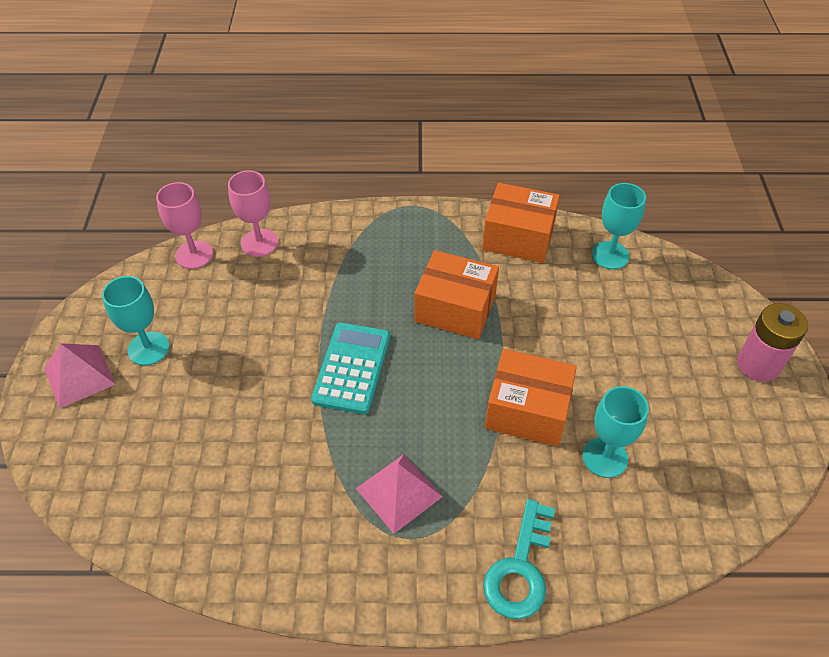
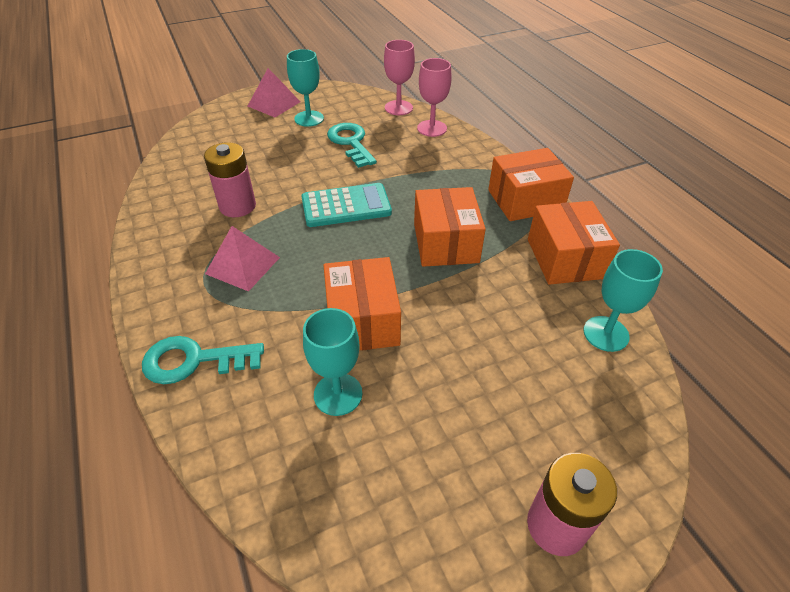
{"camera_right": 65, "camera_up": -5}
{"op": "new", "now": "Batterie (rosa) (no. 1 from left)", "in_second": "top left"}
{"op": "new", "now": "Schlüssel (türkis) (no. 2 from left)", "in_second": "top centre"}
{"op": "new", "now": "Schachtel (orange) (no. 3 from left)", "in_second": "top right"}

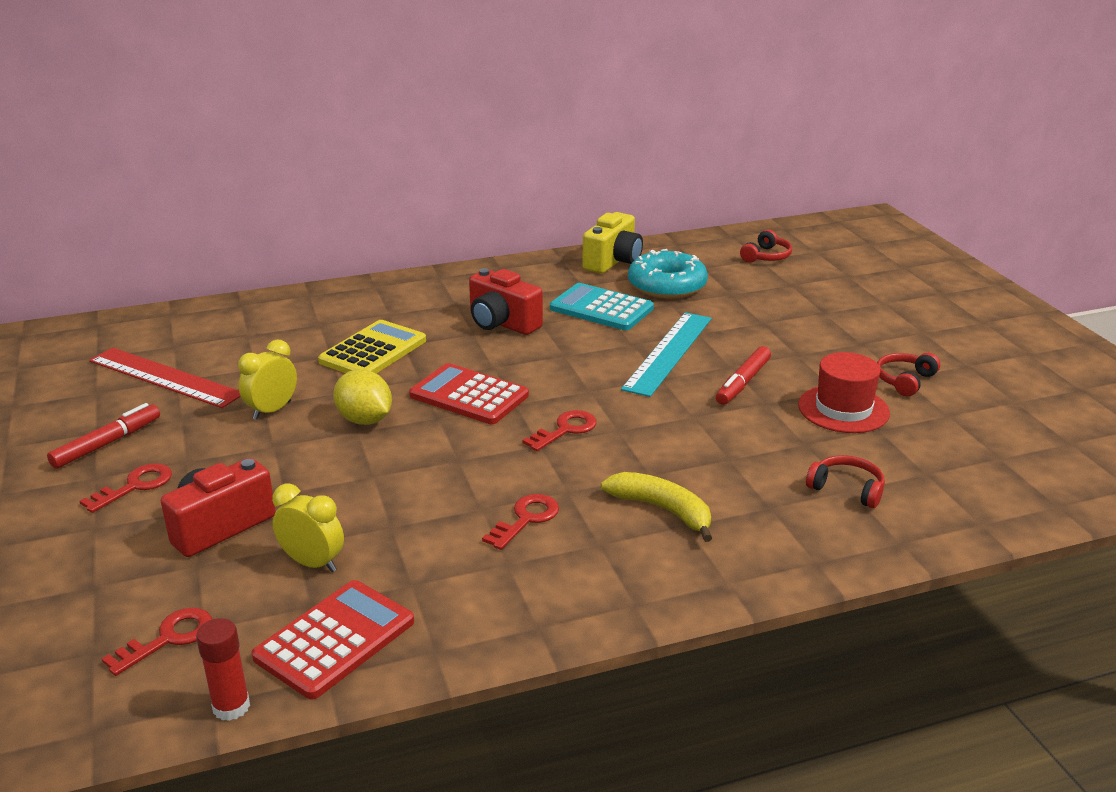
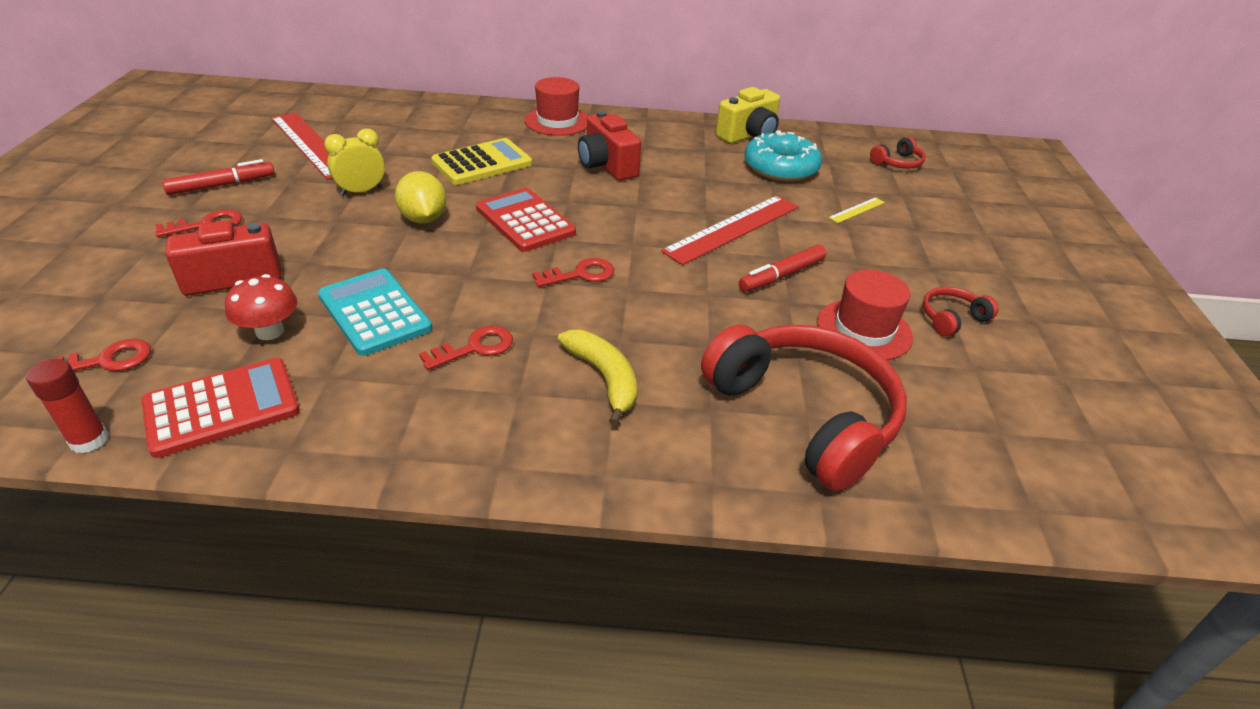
{"camera_right": 20, "camera_up": 10}
{"op": "new", "now": "Hut (rot) (no. 1 from left)", "in_second": "top centre"}
{"op": "new", "now": "Lineal (gelb)", "in_second": "top right"}
{"op": "shifted", "was": "Taschenrechner (türkis)", "in_first": "centre", "in_second": "middle left"}
{"op": "swapped", "was": "Wecker (gelb) (no. 2 from left)", "now": "Pilz (rot)", "in_first": "bottom left", "in_second": "middle left"}
{"op": "repainted", "was": "Lineal (türkis)", "now": "Lineal (rot) (no. 2 from left)", "in_first": "centre", "in_second": "top centre"}
{"op": "scaled", "was": "Kopfhörer (rot) (no. 2 from left in the first image)", "in_first": "middle right", "in_second": "centre", "ratio": 2.36}

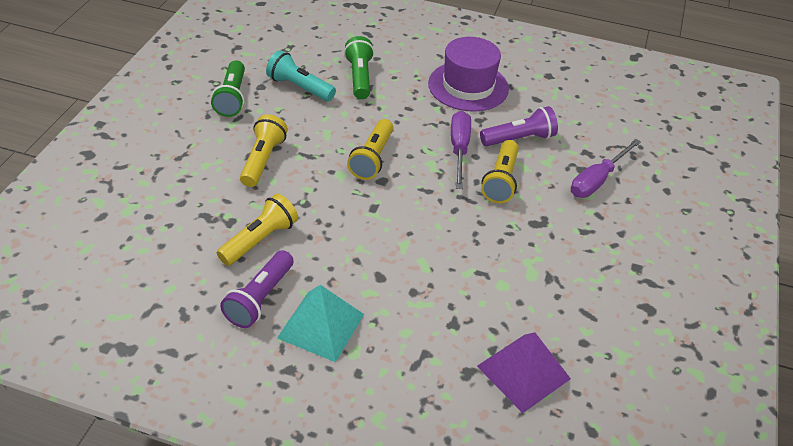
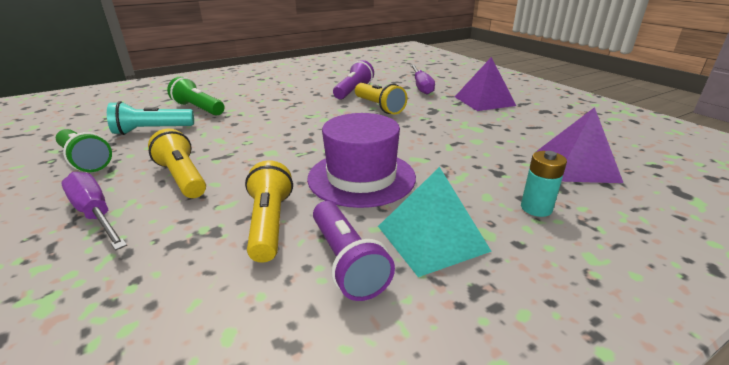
{"camera_right": -45, "camera_up": -15}
{"op": "gone", "was": "Taschenlampe (gelb) (no. 3 from left)", "in_first": "centre"}
{"op": "new", "now": "Pyramide (lila) (no. 1 from left)", "in_second": "top centre"}
{"op": "new", "now": "Batterie (türkis)", "in_second": "middle right"}
{"op": "shifted", "was": "Hut (lila)", "in_first": "top centre", "in_second": "centre"}
{"op": "shifted", "was": "Schraubenzieher (lila) (no. 1 from left)", "in_first": "centre", "in_second": "middle left"}

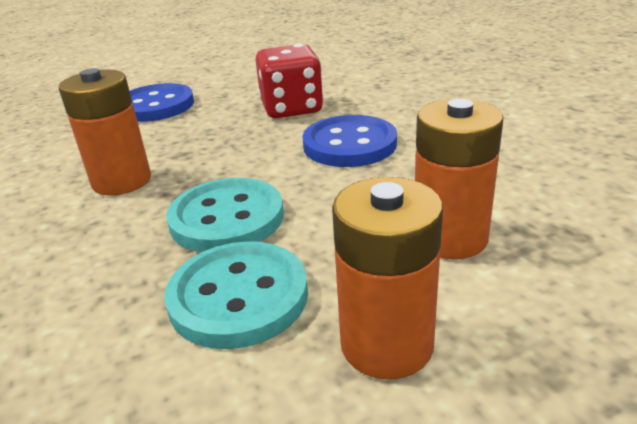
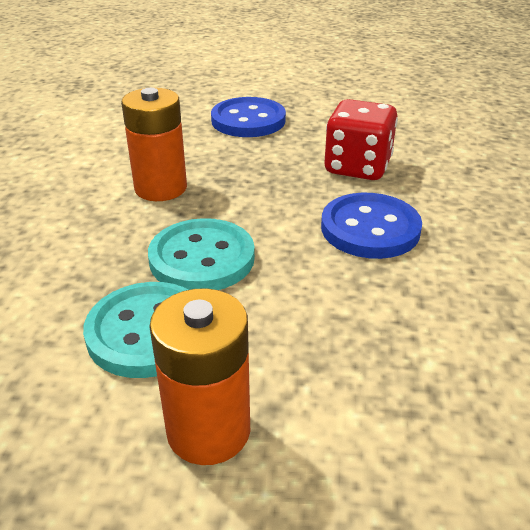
{"camera_right": 30, "camera_up": 5}
{"op": "gone", "was": "Batterie (orange) (no. 3 from left)", "in_first": "middle right"}

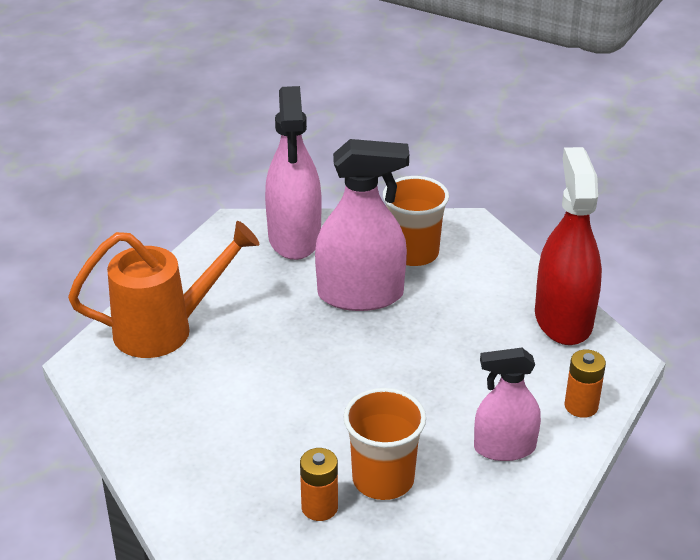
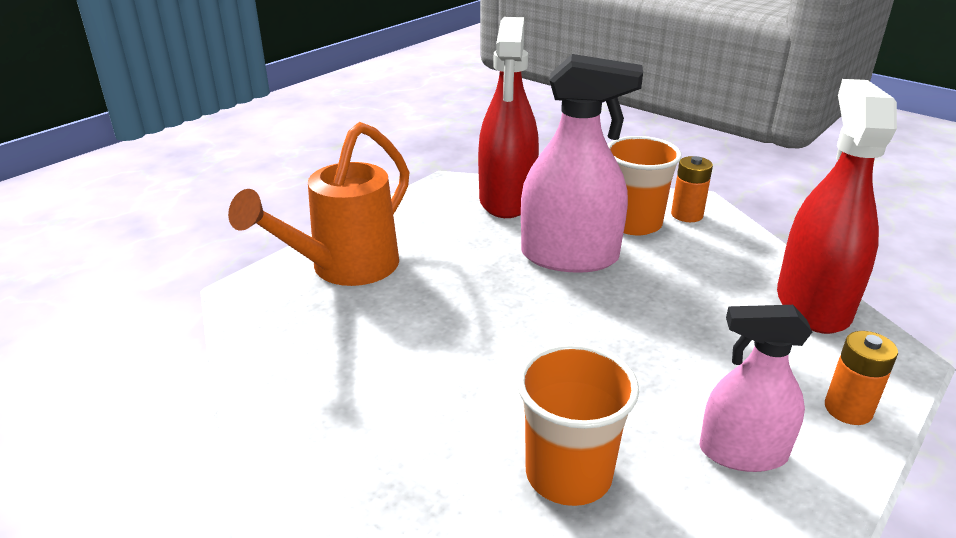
{"camera_right": 10, "camera_up": -5}
{"op": "shifted", "was": "Batterie (orange) (no. 1 from left)", "in_first": "bottom centre", "in_second": "middle right"}
{"op": "repainted", "was": "Sprühflasche (rosa) (no. 1 from left)", "now": "Sprühflasche (rot) (no. 1 from left)", "in_first": "top centre", "in_second": "top centre"}
{"op": "rotated", "was": "Gießkanne (orange)", "in_first": "middle left", "in_second": "middle left", "clockwise": 135}

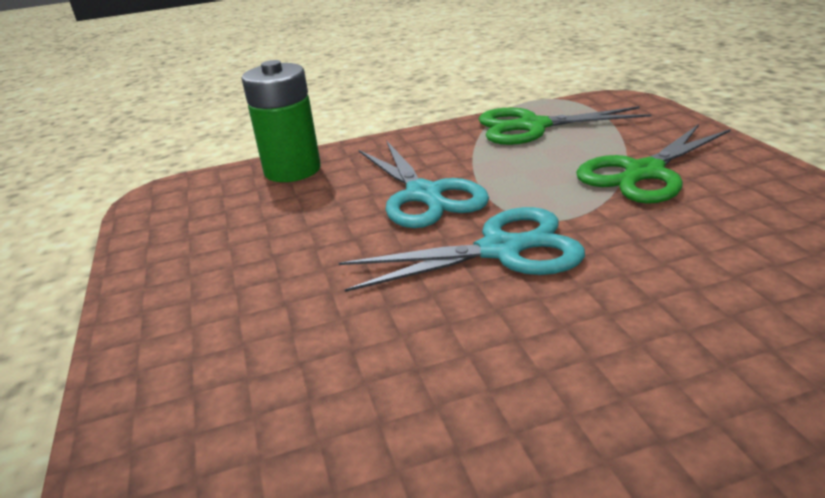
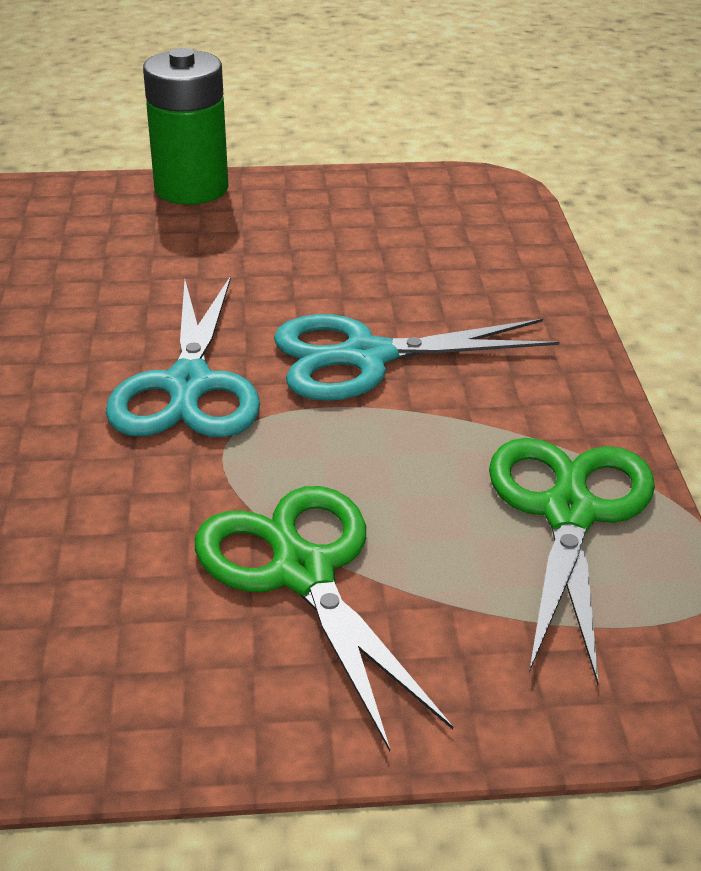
{"camera_right": 100, "camera_up": 5}
{"op": "shifted", "was": "Batterie (grün)", "in_first": "top centre", "in_second": "top left"}

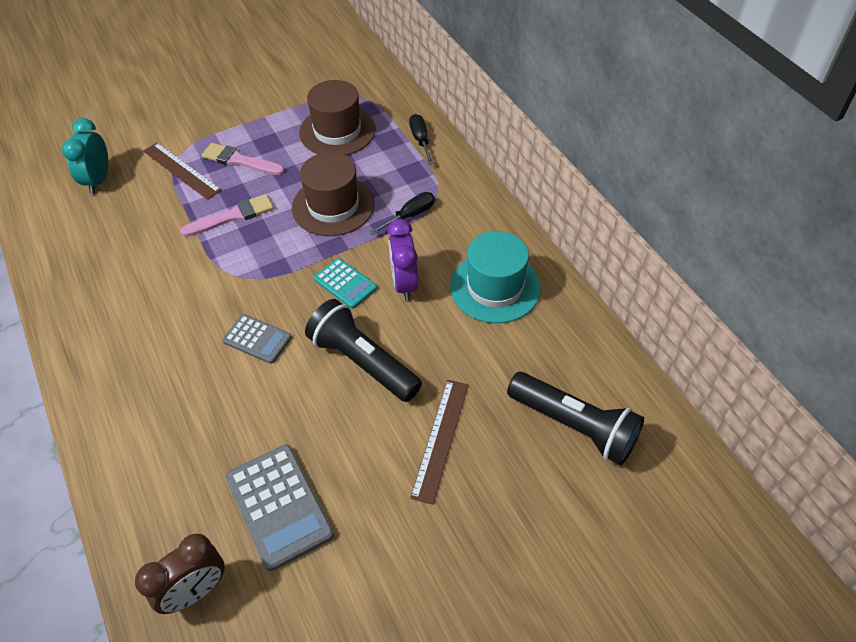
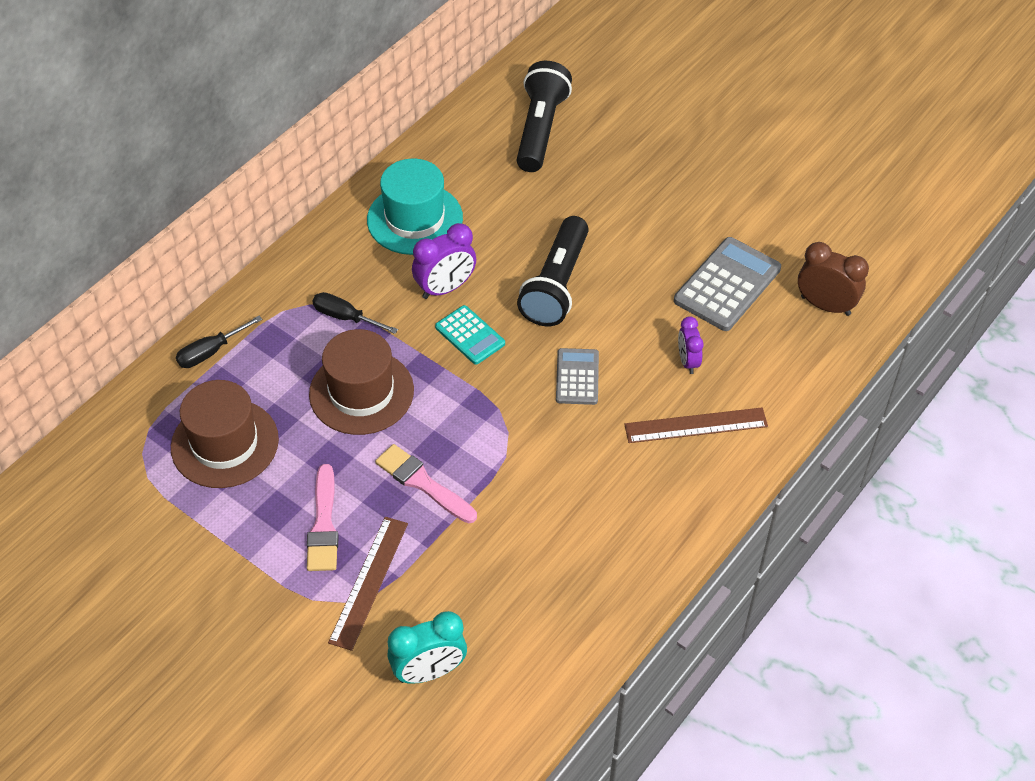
{"camera_right": -115, "camera_up": 0}
{"op": "new", "now": "Wecker (lila) (no. 2 from left)", "in_second": "middle right"}
{"op": "shifted", "was": "Lineal (braun) (no. 2 from left)", "in_first": "bottom centre", "in_second": "middle right"}
{"op": "rotated", "was": "Taschenrechner (türkis)", "in_first": "centre", "in_second": "centre", "clockwise": 120}

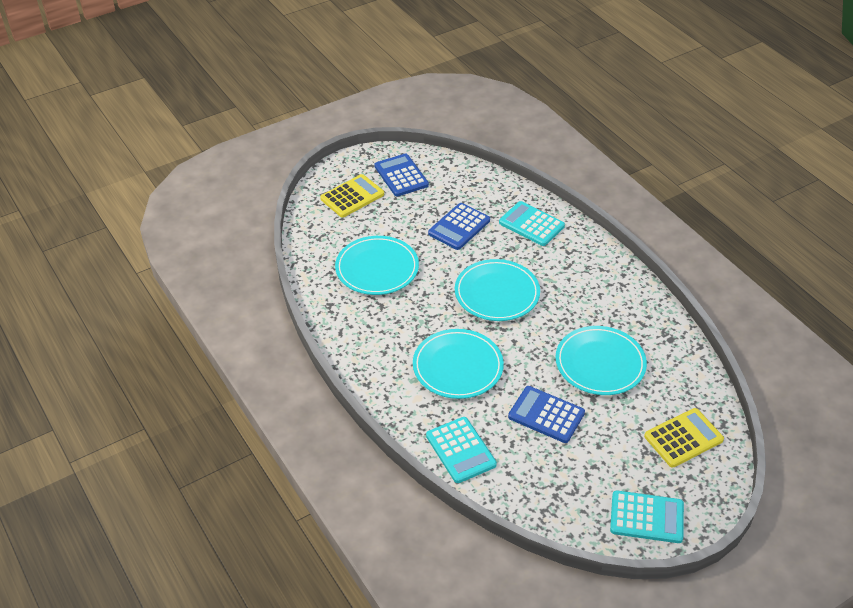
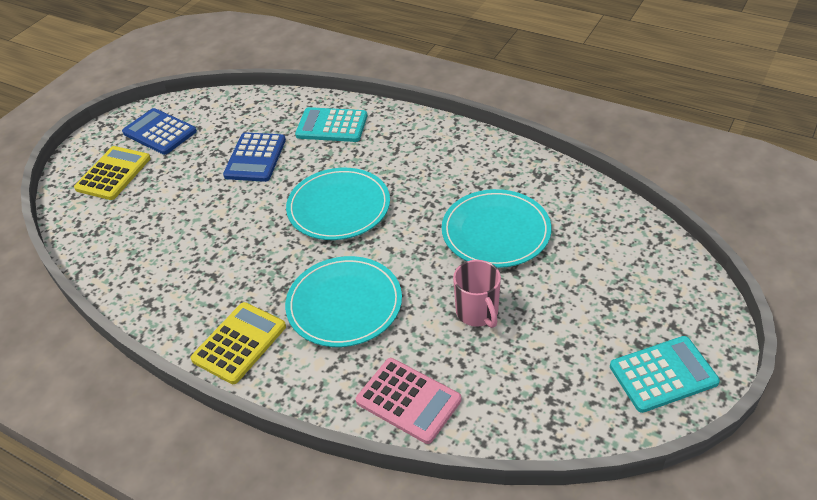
{"camera_right": -25, "camera_up": 0}
{"op": "gone", "was": "Teller (türkis) (no. 1 from left)", "in_first": "centre"}
{"op": "shifted", "was": "Taschenrechner (gelb) (no. 2 from left)", "in_first": "bottom right", "in_second": "bottom left"}
{"op": "swapped", "was": "Taschenrechner (blau) (no. 3 from left)", "now": "Tasse (rosa)", "in_first": "bottom centre", "in_second": "centre"}
{"op": "repainted", "was": "Taschenrechner (türkis) (no. 1 from left)", "now": "Taschenrechner (rosa)", "in_first": "bottom centre", "in_second": "bottom centre"}

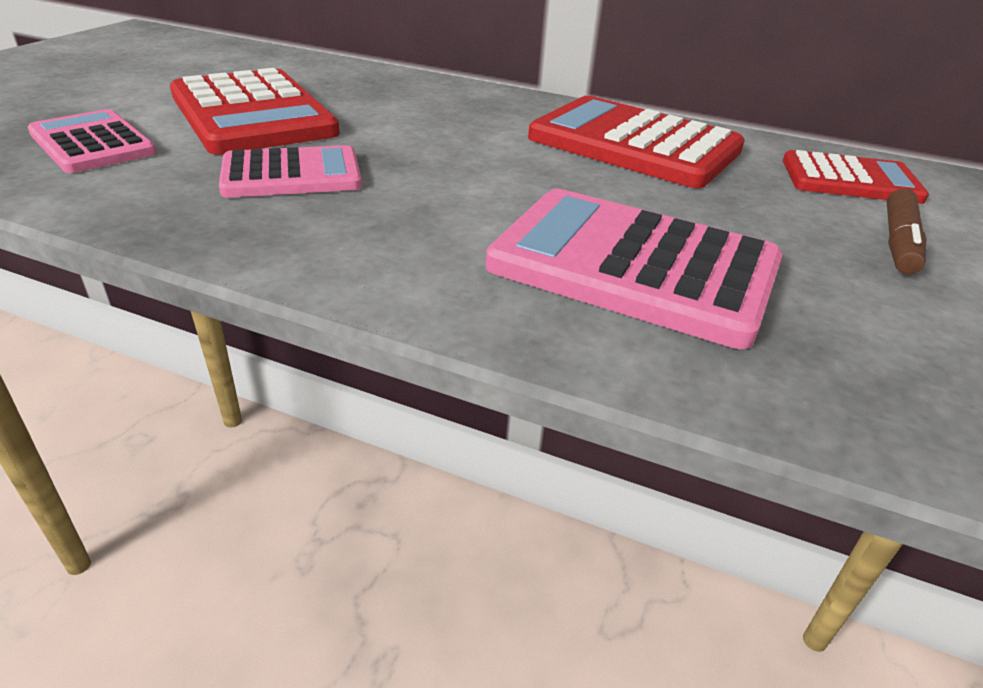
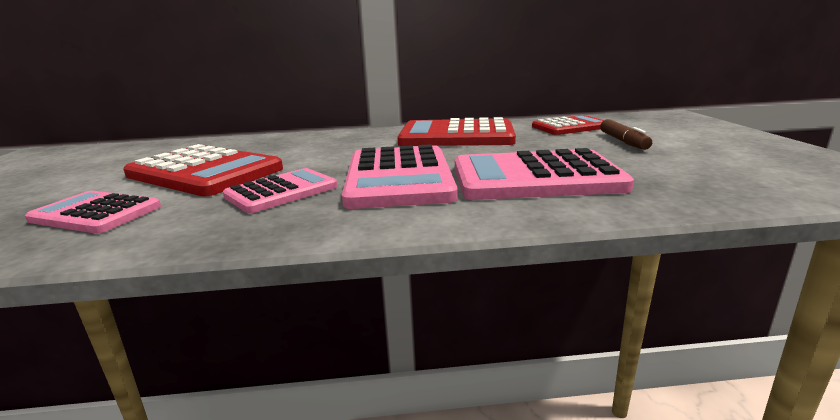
{"camera_right": -25, "camera_up": -15}
{"op": "new", "now": "Taschenrechner (rosa) (no. 3 from left)", "in_second": "centre"}

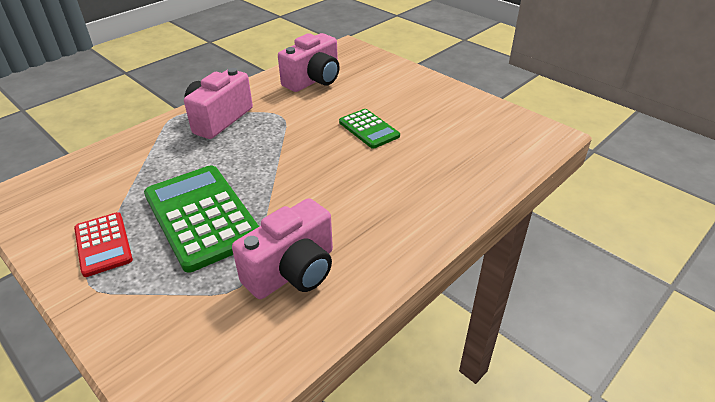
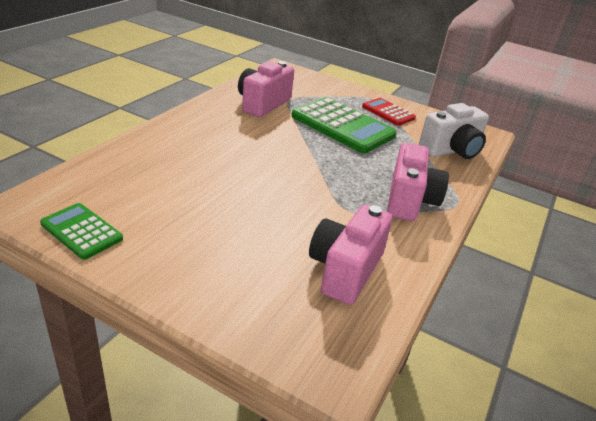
{"camera_right": 160, "camera_up": -5}
{"op": "new", "now": "Kamera (weiß)", "in_second": "top right"}
{"op": "shifted", "was": "Taschenrechner (grün) (no. 2 from left in the first image)", "now": "Taschenrechner (grün) (no. 1 from left)", "in_first": "top centre", "in_second": "middle left"}

